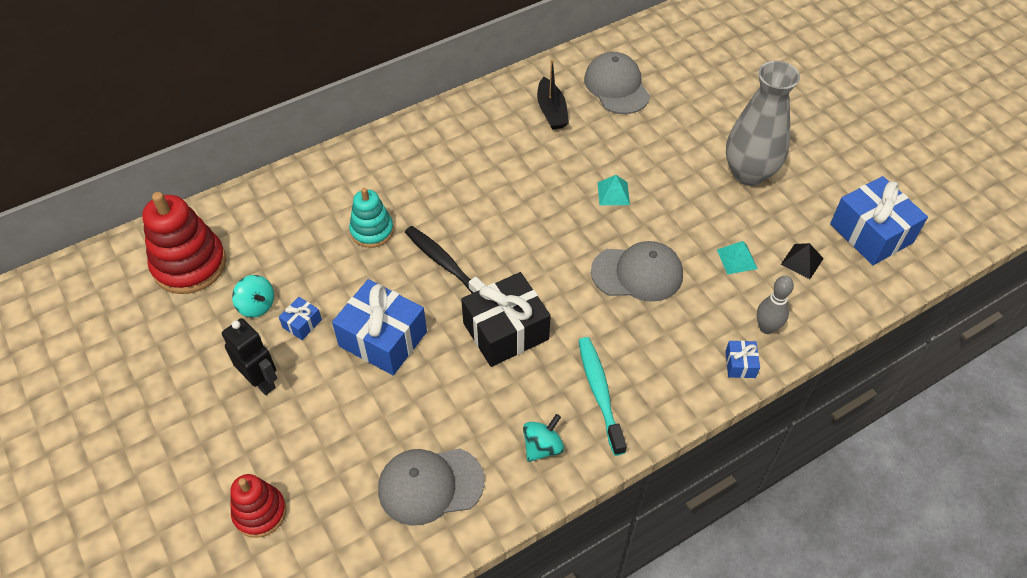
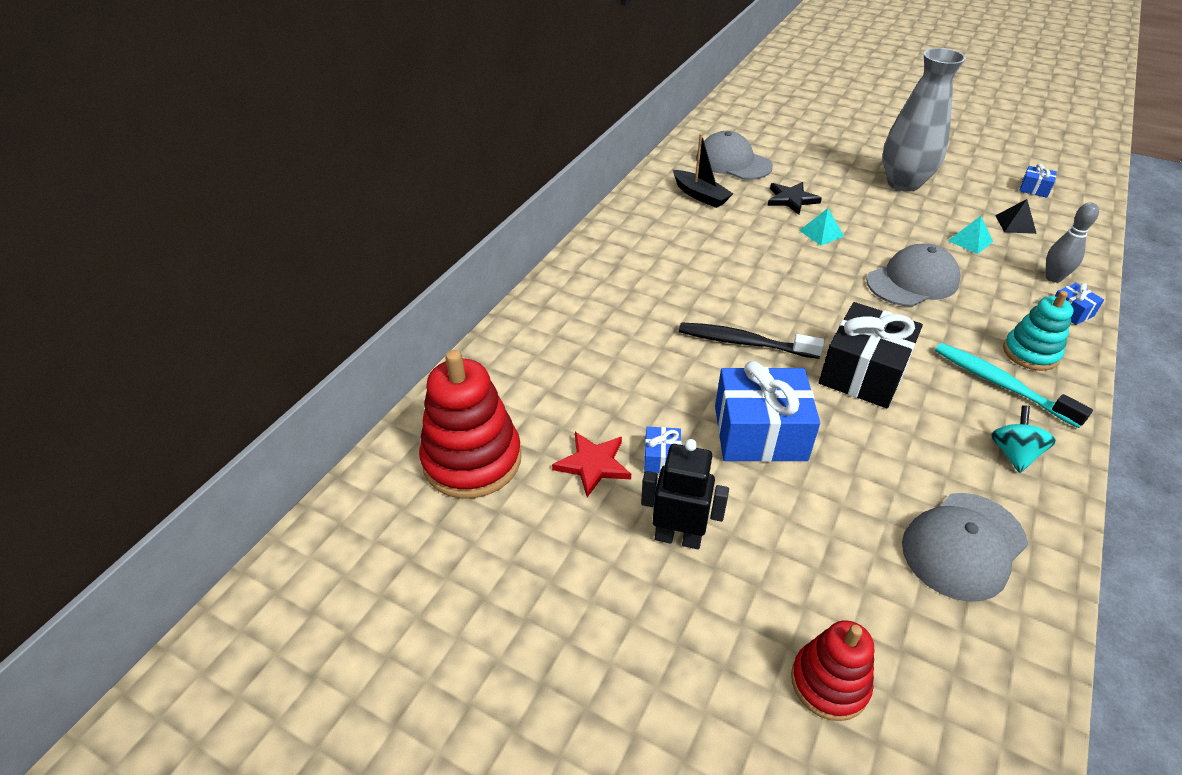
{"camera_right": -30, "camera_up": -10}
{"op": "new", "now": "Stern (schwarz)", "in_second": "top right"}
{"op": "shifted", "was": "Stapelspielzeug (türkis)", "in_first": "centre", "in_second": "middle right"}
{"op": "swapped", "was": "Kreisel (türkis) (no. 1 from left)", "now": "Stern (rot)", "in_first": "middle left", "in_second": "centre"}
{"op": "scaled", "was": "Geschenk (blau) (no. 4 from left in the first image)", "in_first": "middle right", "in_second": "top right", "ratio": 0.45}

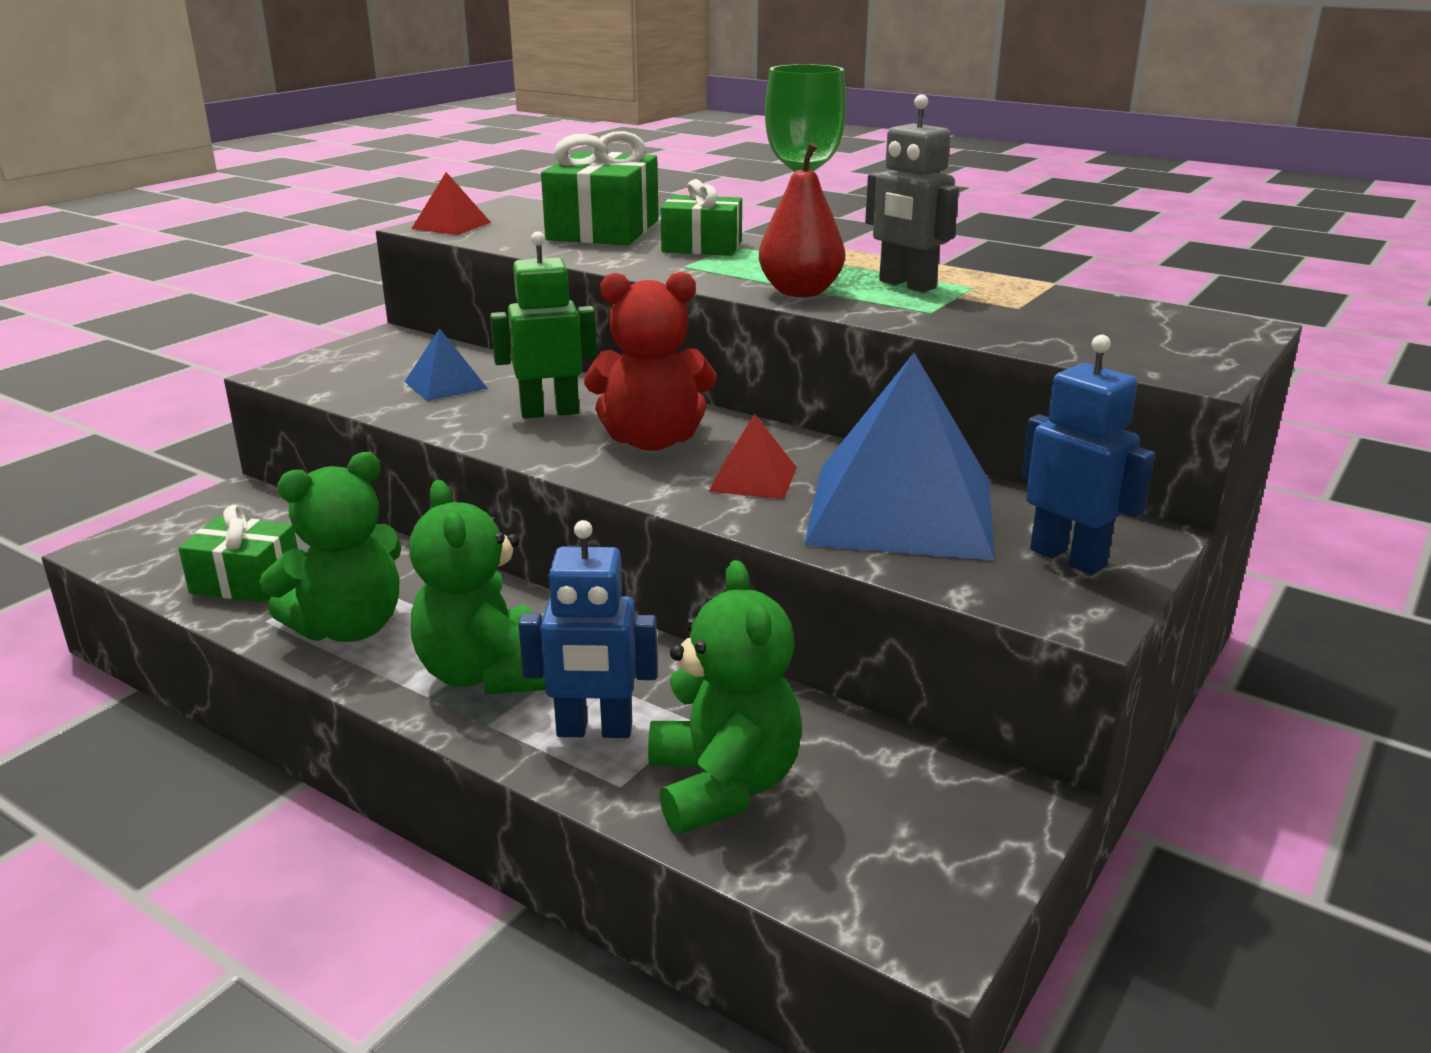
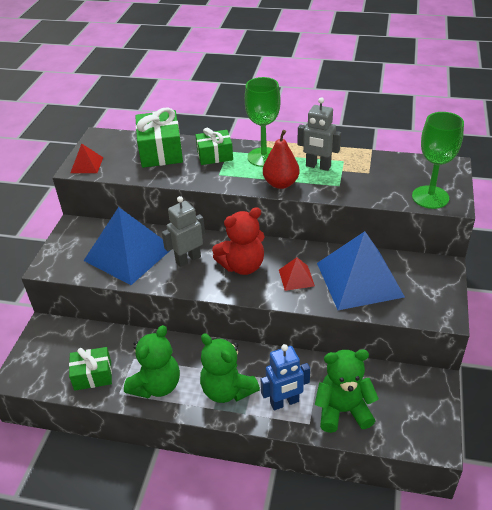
{"camera_right": -20, "camera_up": 15}
{"op": "gone", "was": "Roboter (blau) (no. 2 from left)", "in_first": "middle right"}
{"op": "new", "now": "Kelch (grün) (no. 2 from left)", "in_second": "top right"}
{"op": "repainted", "was": "Roboter (grün)", "now": "Roboter (grau) (no. 1 from left)", "in_first": "top centre", "in_second": "centre"}
{"op": "rotated", "was": "Teddybär (grün) (no. 3 from left)", "in_first": "centre", "in_second": "bottom right", "clockwise": -60}
{"op": "scaled", "was": "Pyramide (blau) (no. 1 from left)", "in_first": "middle left", "in_second": "middle left", "ratio": 2.23}

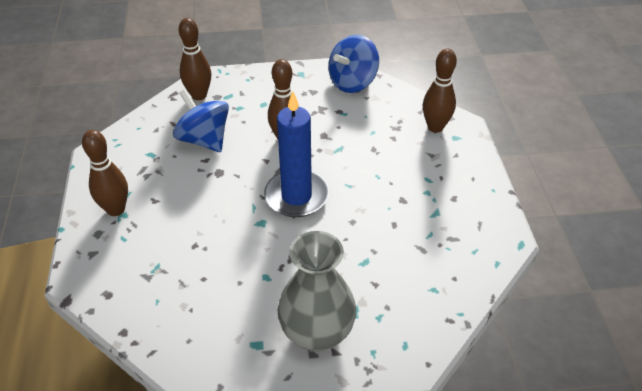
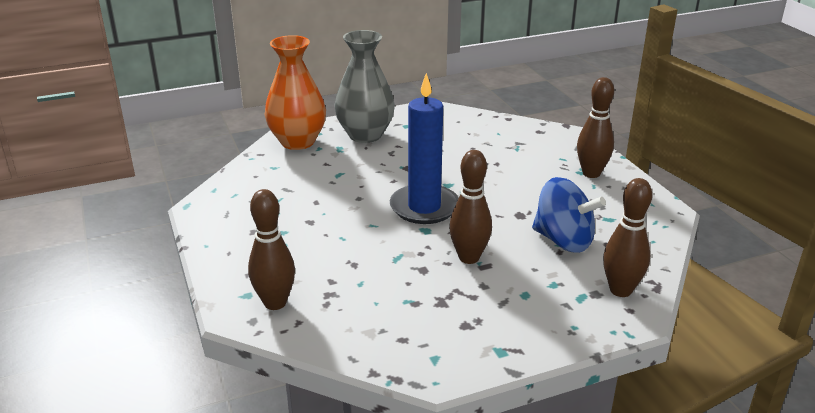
{"camera_right": 165, "camera_up": -15}
{"op": "gone", "was": "Kreisel (blau) (no. 2 from left)", "in_first": "top centre"}
{"op": "new", "now": "Vase (orange)", "in_second": "top centre"}

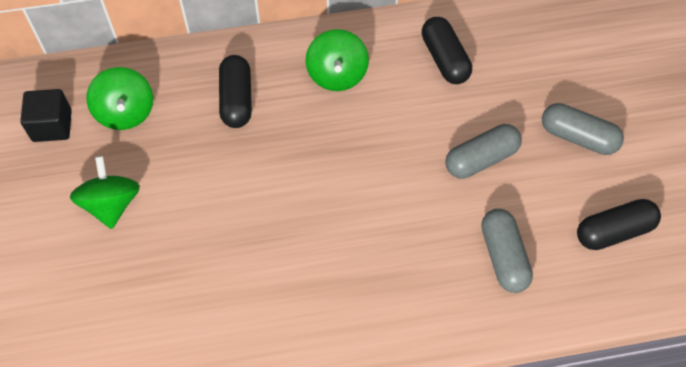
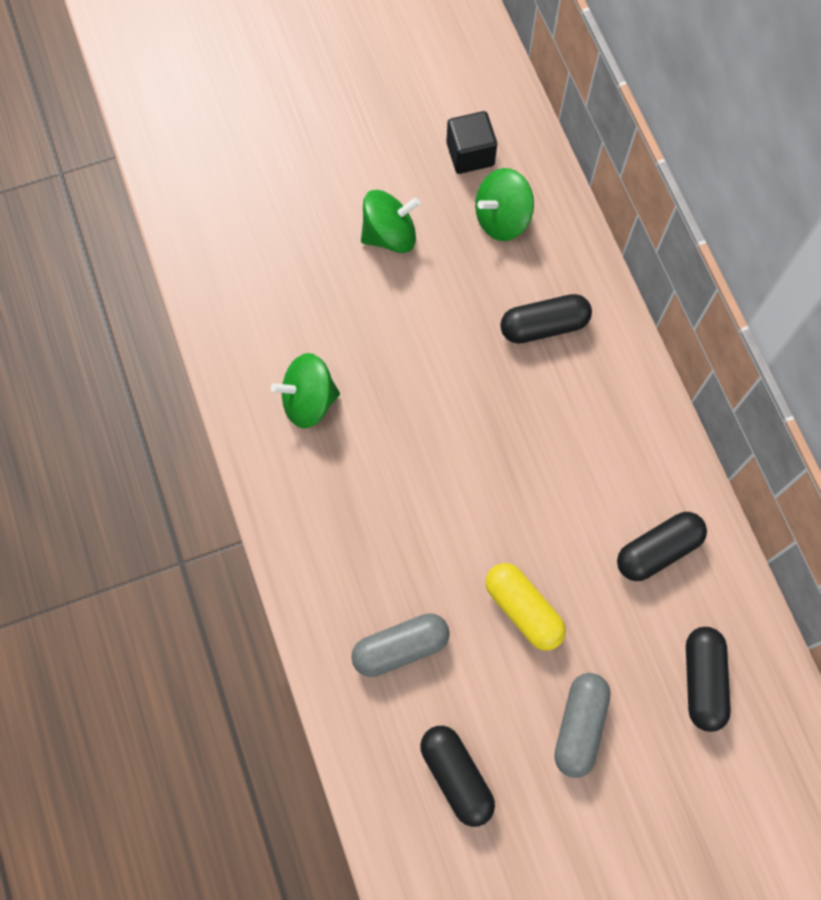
{"camera_right": 80, "camera_up": 10}
{"op": "new", "now": "Kapsel (schwarz) (no. 4 from left)", "in_second": "bottom right"}
{"op": "shifted", "was": "Kreisel (grün) (no. 3 from left in the first image)", "now": "Kreisel (grün) (no. 1 from left)", "in_first": "top centre", "in_second": "centre"}
{"op": "repainted", "was": "Kapsel (grau) (no. 1 from left)", "now": "Kapsel (gelb)", "in_first": "middle right", "in_second": "bottom centre"}

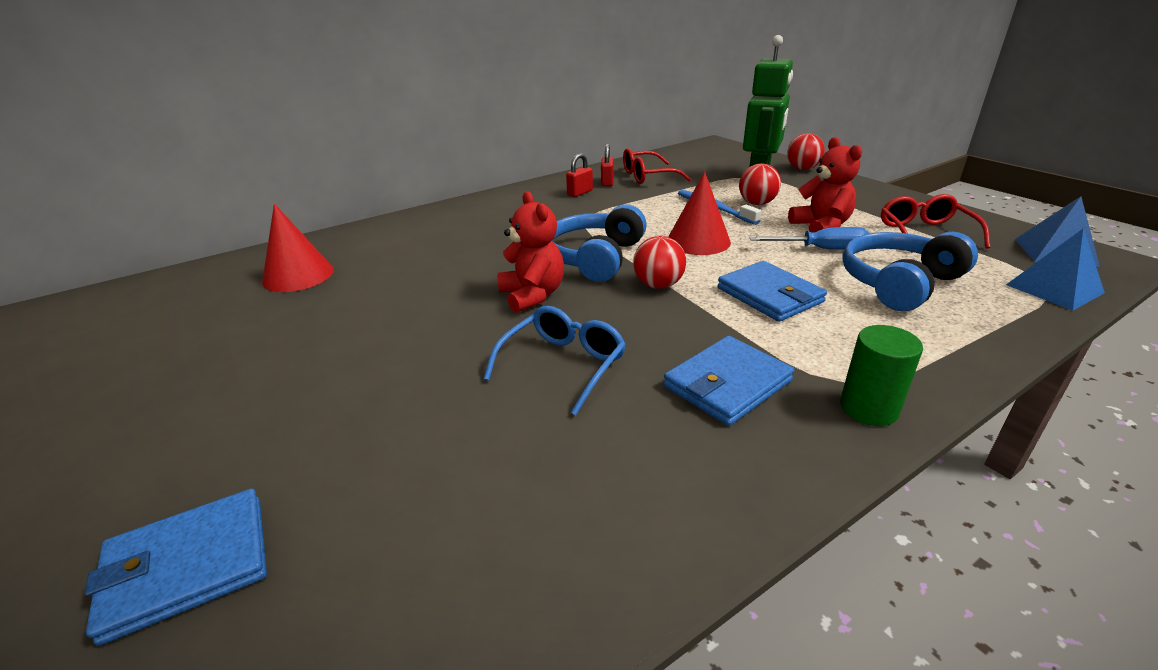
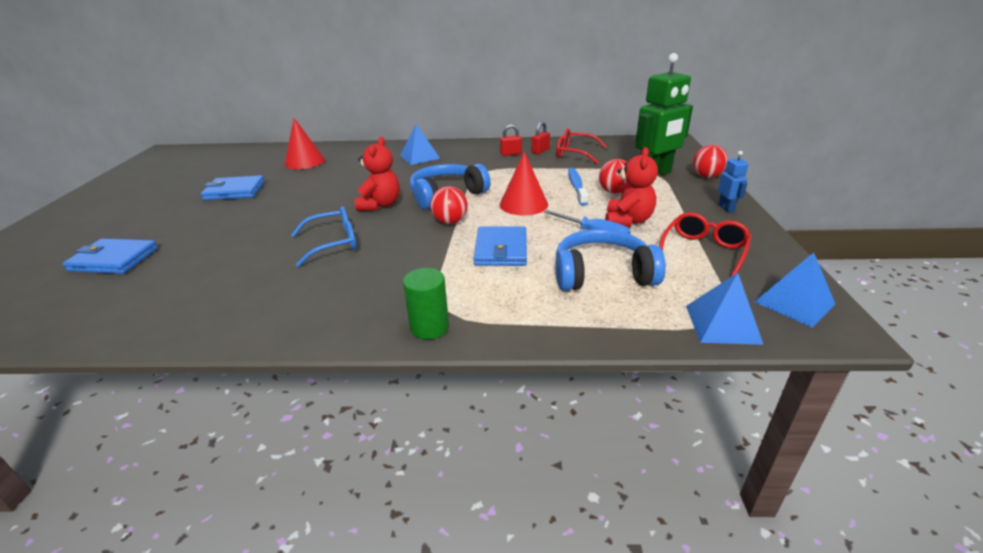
{"camera_right": 35, "camera_up": 0}
{"op": "new", "now": "Pyramide (blau) (no. 1 from left)", "in_second": "top centre"}
{"op": "new", "now": "Roboter (blau)", "in_second": "top right"}
{"op": "shifted", "was": "Geldbörse (blau) (no. 2 from left)", "in_first": "centre", "in_second": "middle left"}

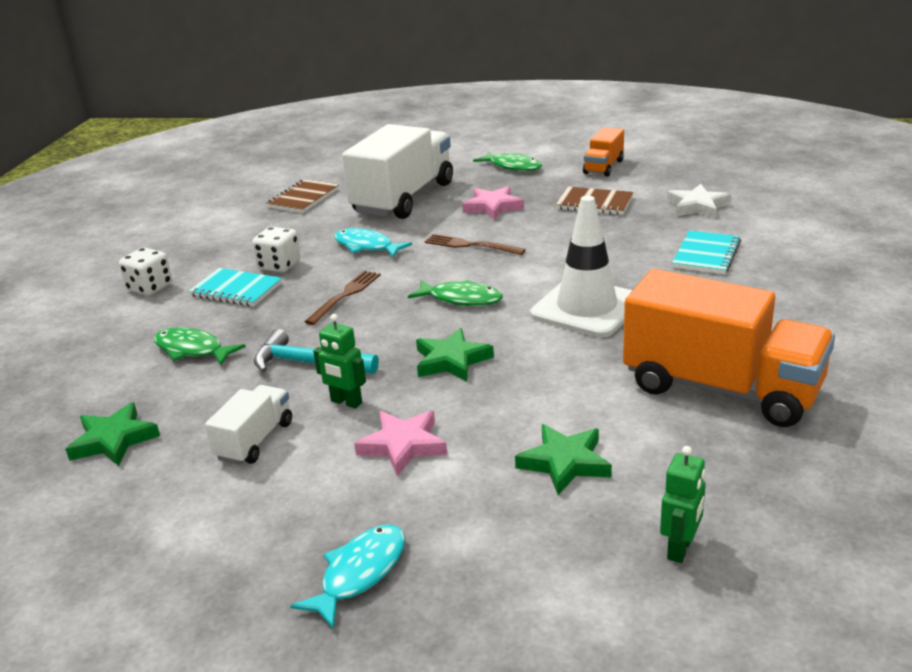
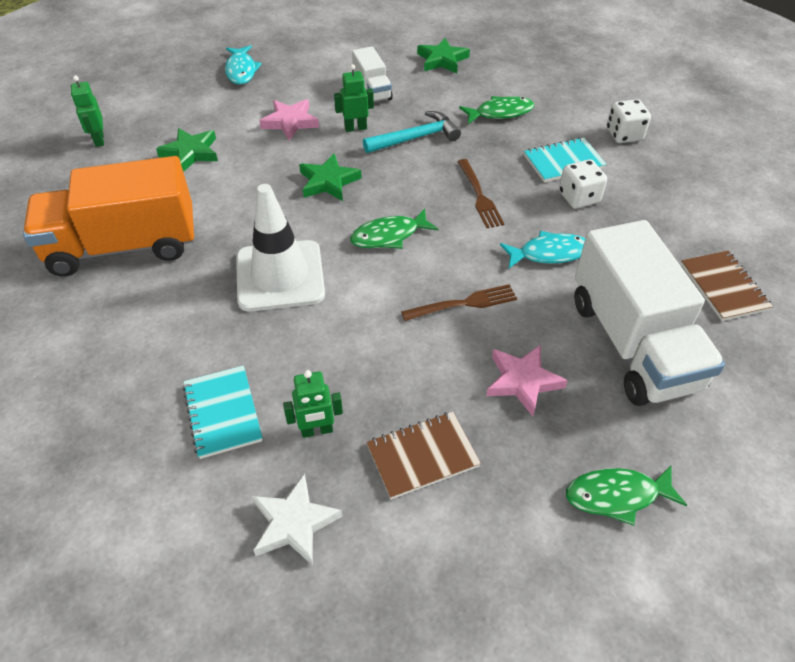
{"camera_right": 135, "camera_up": 20}
{"op": "gone", "was": "Lastwagen (orange) (no. 1 from left)", "in_first": "top centre"}
{"op": "new", "now": "Roboter (grün) (no. 2 from left)", "in_second": "centre"}

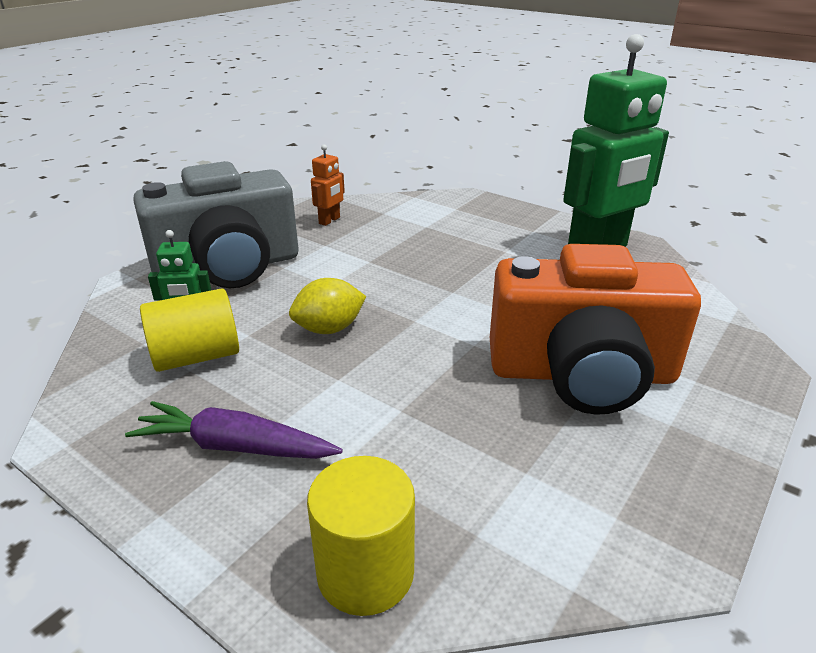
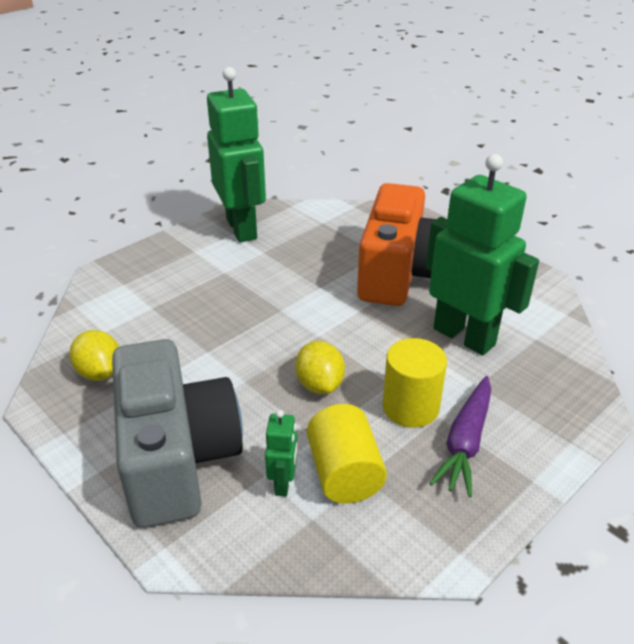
{"camera_right": -80, "camera_up": 5}
{"op": "new", "now": "Roboter (grün) (no. 3 from left)", "in_second": "middle right"}
{"op": "shifted", "was": "Vollzylinder (gelb) (no. 2 from left)", "in_first": "bottom centre", "in_second": "centre"}
{"op": "swapped", "was": "Roboter (orange)", "now": "Zitrone (gelb) (no. 1 from left)", "in_first": "top centre", "in_second": "middle left"}

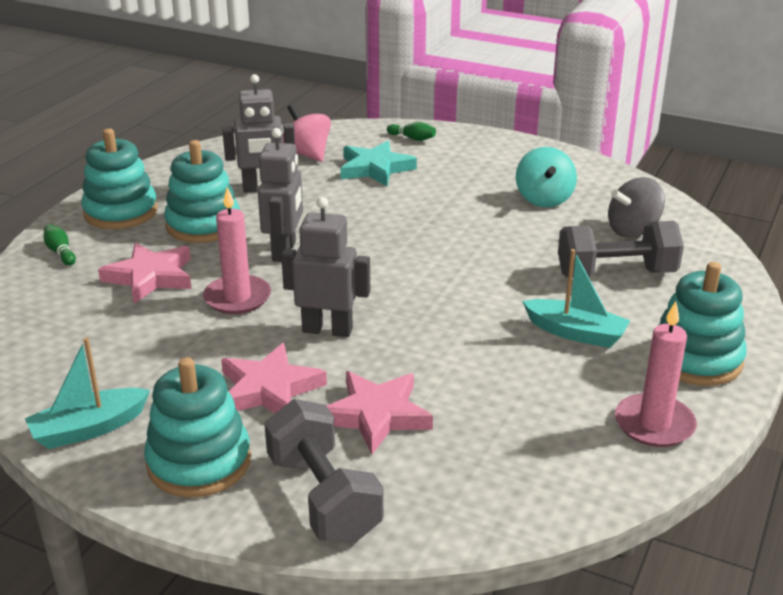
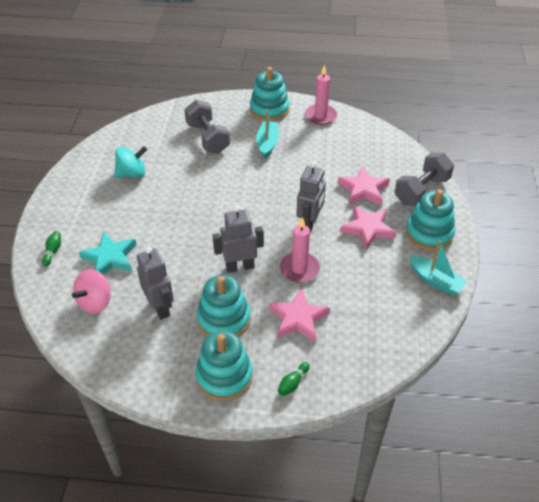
{"camera_right": -110, "camera_up": 15}
{"op": "gone", "was": "Kreisel (grau)", "in_first": "middle right"}
{"op": "rotated", "was": "Roboter (grau) (no. 3 from left)", "in_first": "centre", "in_second": "centre", "clockwise": -150}

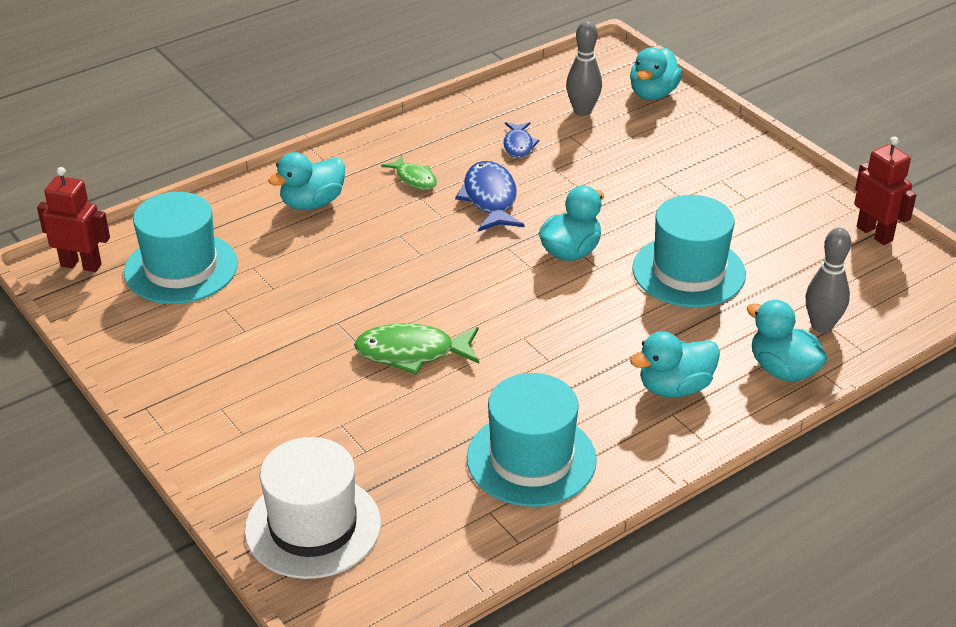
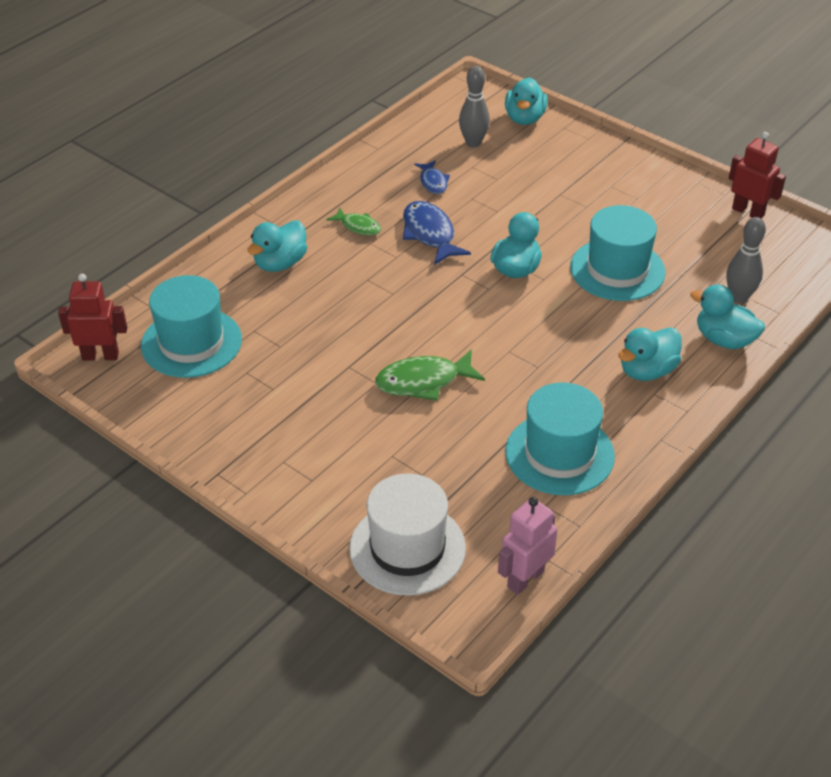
{"camera_right": -15, "camera_up": 5}
{"op": "new", "now": "Roboter (rosa)", "in_second": "bottom centre"}

